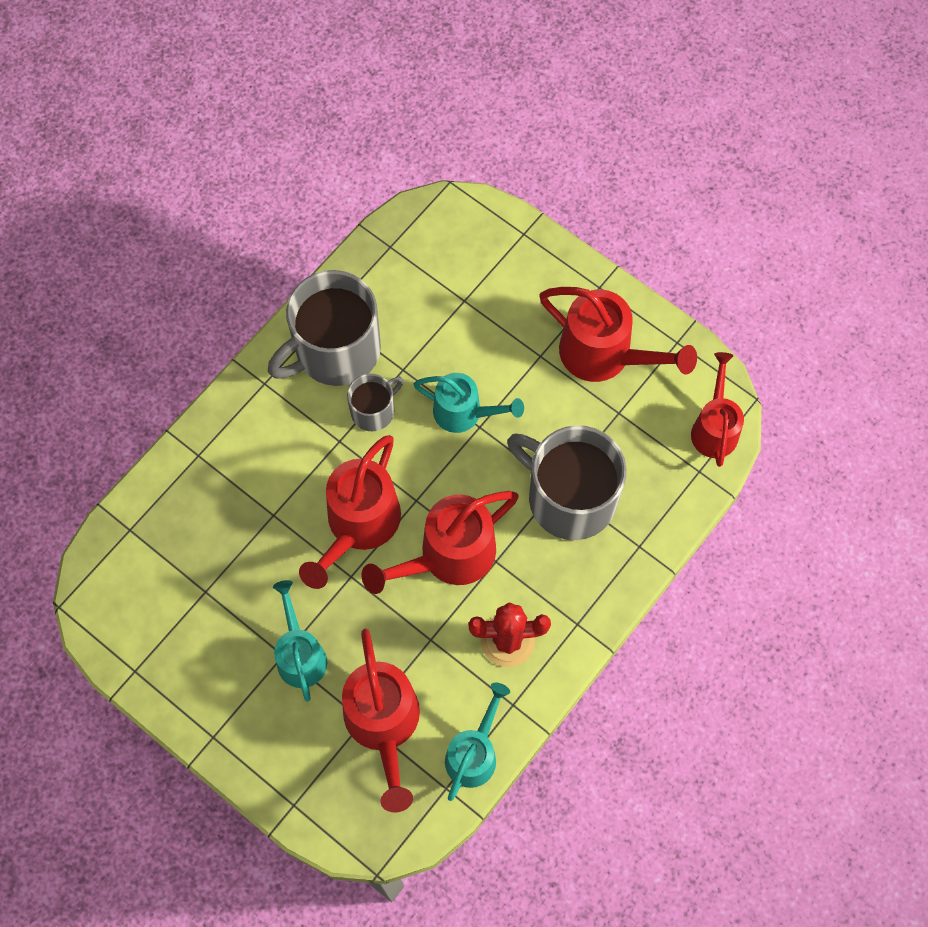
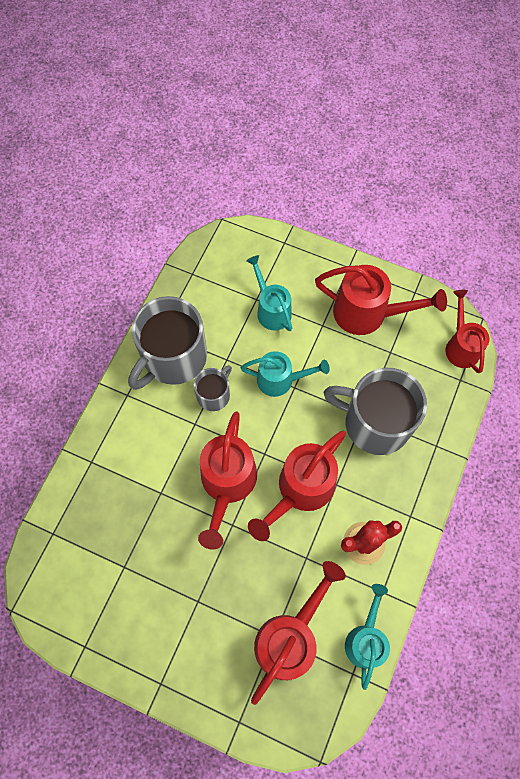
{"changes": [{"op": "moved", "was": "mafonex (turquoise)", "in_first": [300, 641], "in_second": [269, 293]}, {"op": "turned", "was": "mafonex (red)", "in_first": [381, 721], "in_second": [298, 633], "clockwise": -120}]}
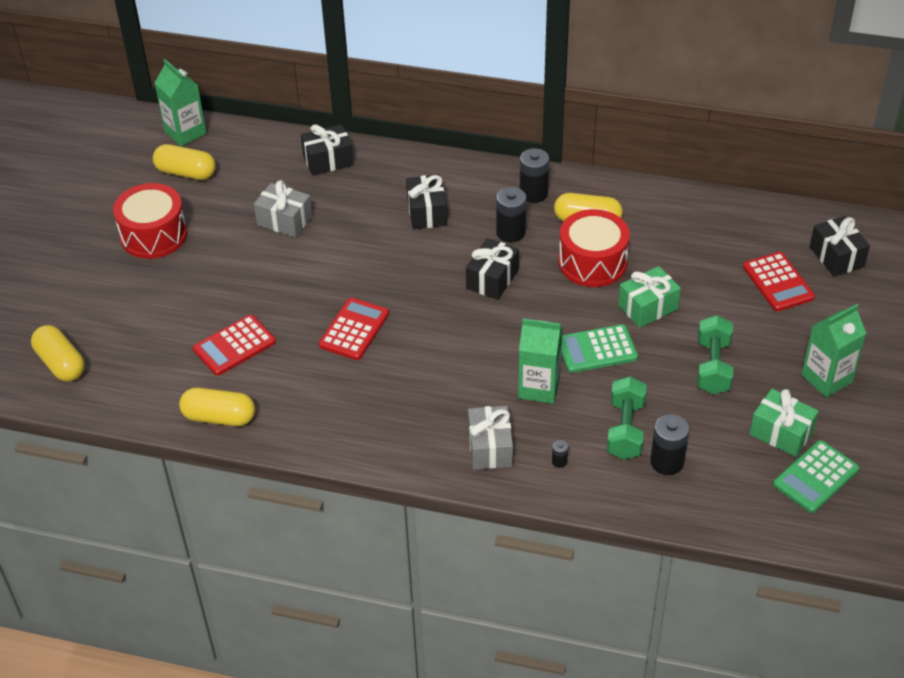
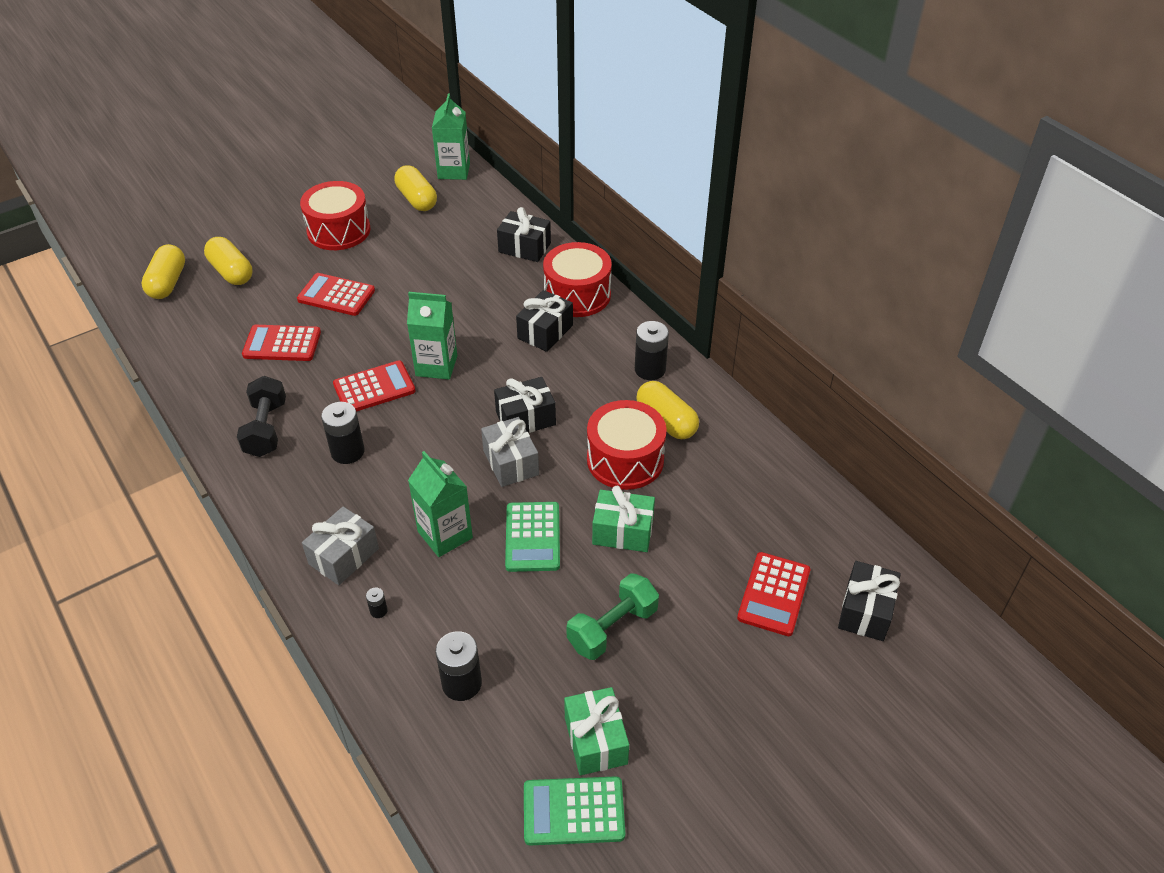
{"changes": [{"op": "moved", "was": "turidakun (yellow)", "in_first": [217, 407], "in_second": [228, 261]}, {"op": "added", "now": "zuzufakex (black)", "in_second": [261, 416]}, {"op": "added", "now": "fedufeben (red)", "in_second": [336, 294]}, {"op": "moved", "was": "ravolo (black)", "in_first": [511, 214], "in_second": [342, 433]}, {"op": "moved", "was": "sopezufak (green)", "in_first": [833, 350], "in_second": [432, 335]}, {"op": "moved", "was": "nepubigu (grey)", "in_first": [283, 209], "in_second": [510, 452]}, {"op": "turned", "was": "fedufeben (green)", "in_first": [599, 348], "in_second": [532, 537], "clockwise": -120}, {"op": "added", "now": "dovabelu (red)", "in_second": [577, 279]}, {"op": "removed", "was": "zuzufakex (green)", "in_first": [627, 418]}]}
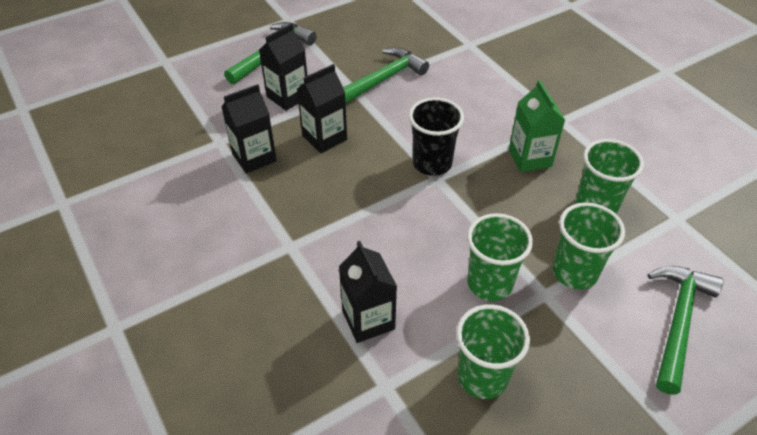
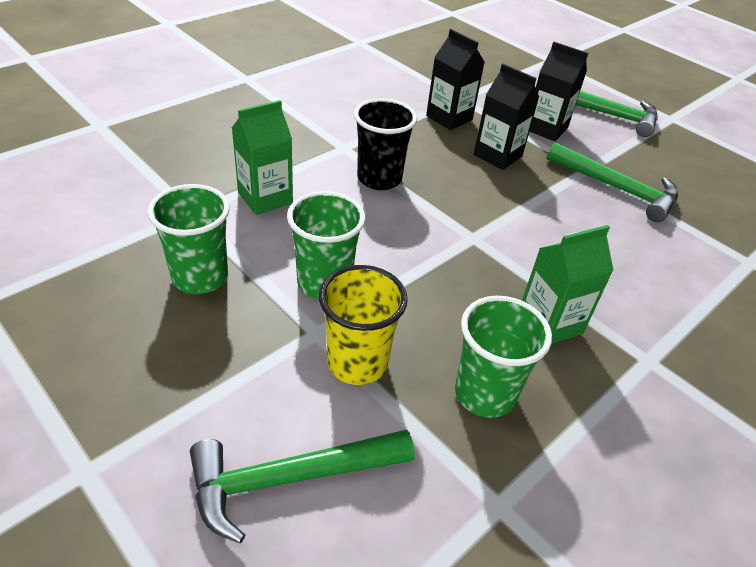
{"changes": [{"op": "turned", "was": "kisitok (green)", "in_first": [685, 330], "in_second": [302, 486], "clockwise": 150}, {"op": "recoloured", "was": "sopezufak (black)", "now": "sopezufak (green)", "in_first": [368, 292], "in_second": [262, 157]}, {"op": "recoloured", "was": "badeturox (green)", "now": "badeturox (yellow)", "in_first": [589, 245], "in_second": [363, 325]}, {"op": "moved", "was": "badeturox (black)", "in_first": [436, 136], "in_second": [385, 144]}]}
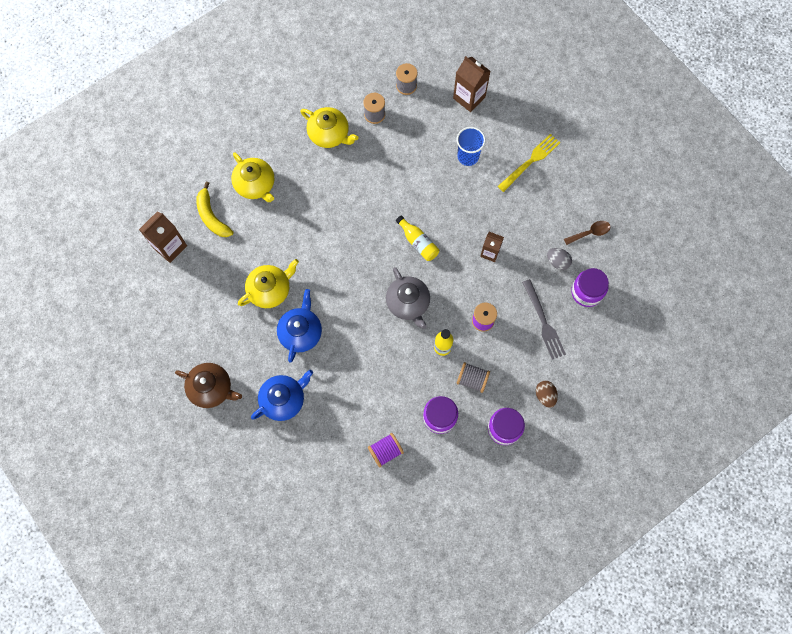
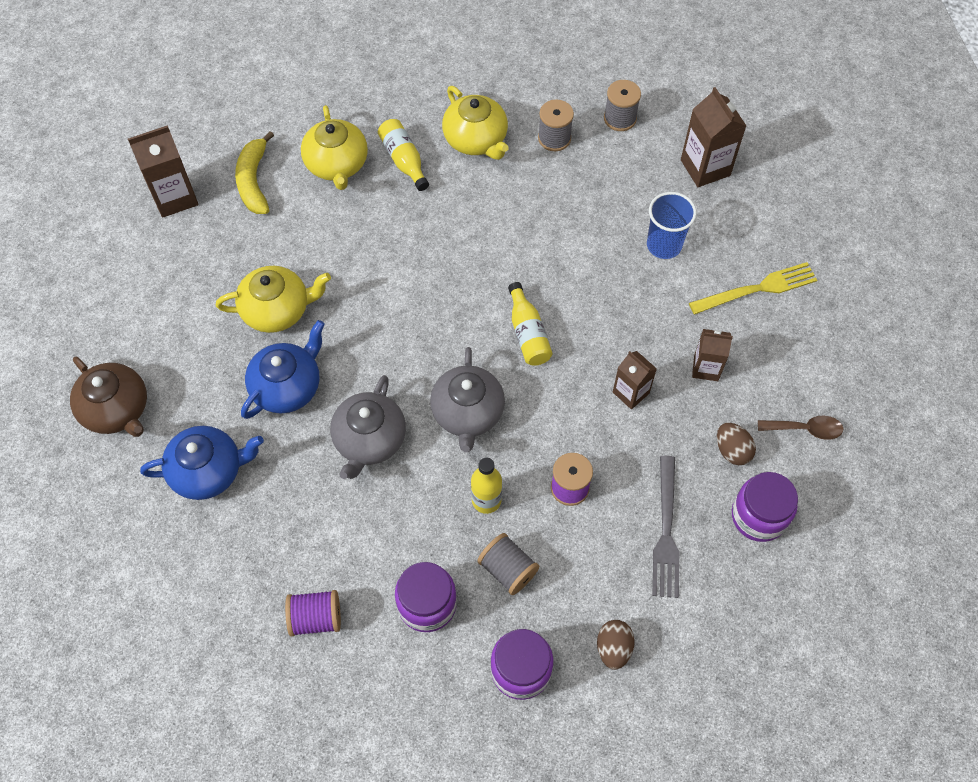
{"changes": [{"op": "added", "now": "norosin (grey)", "in_second": [368, 427]}, {"op": "added", "now": "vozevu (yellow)", "in_second": [403, 155]}, {"op": "added", "now": "sopezufak (brown)", "in_second": [712, 355]}, {"op": "recoloured", "was": "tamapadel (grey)", "now": "tamapadel (brown)", "in_first": [559, 259], "in_second": [736, 444]}]}
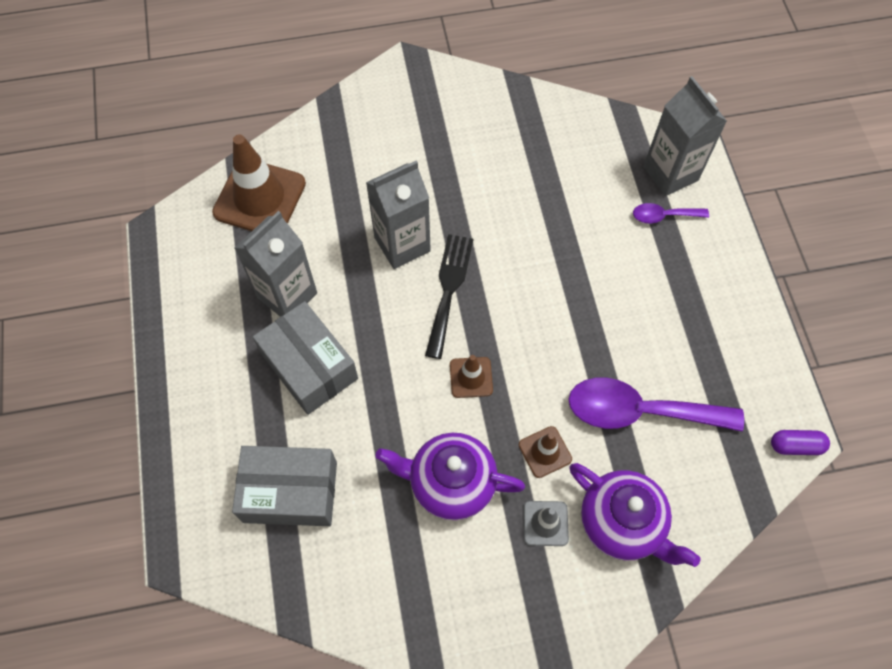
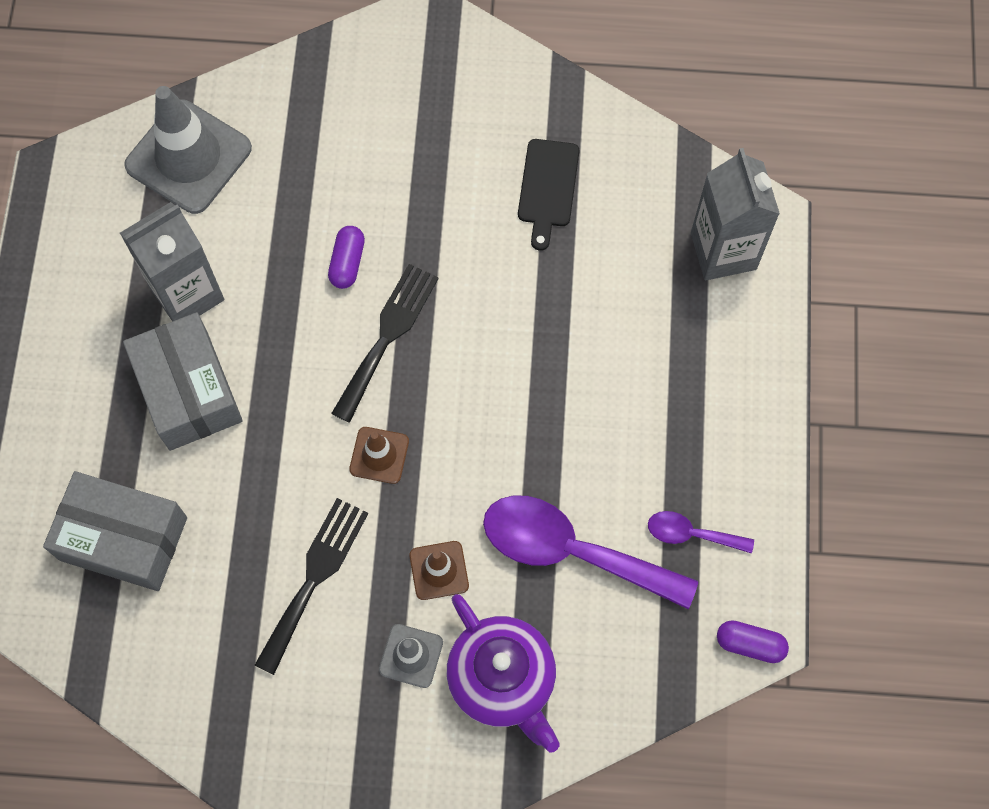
{"changes": [{"op": "recoloured", "was": "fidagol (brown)", "now": "fidagol (grey)", "in_first": [259, 182], "in_second": [188, 150]}, {"op": "replaced", "was": "norosin (purple)", "now": "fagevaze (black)", "in_first": [450, 476], "in_second": [311, 586]}, {"op": "replaced", "was": "sopezufak (grey)", "now": "turidakun (purple)", "in_first": [398, 215], "in_second": [346, 257]}, {"op": "added", "now": "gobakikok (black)", "in_second": [548, 195]}, {"op": "moved", "was": "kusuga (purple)", "in_first": [671, 213], "in_second": [701, 532]}]}
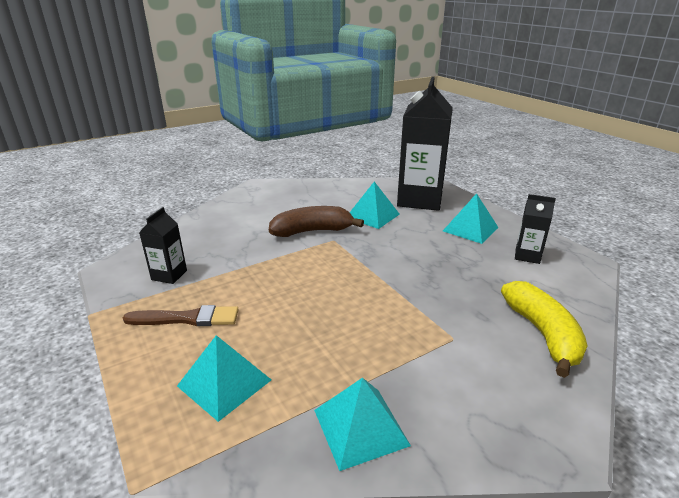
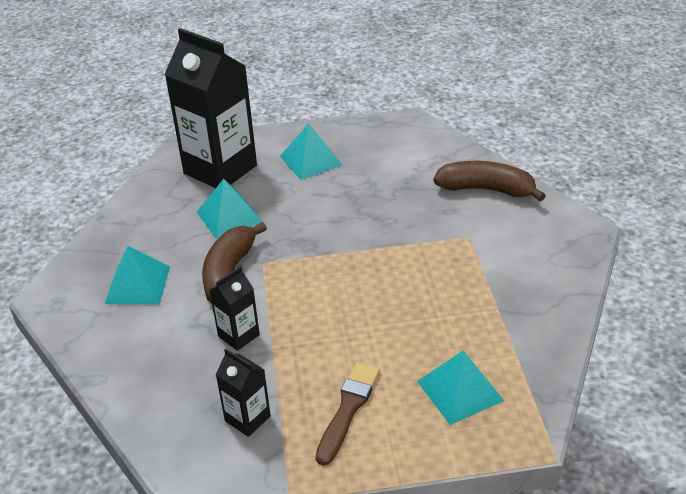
{"changes": [{"op": "moved", "was": "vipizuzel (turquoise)", "in_first": [362, 424], "in_second": [137, 275]}, {"op": "moved", "was": "sopezufak (black)", "in_first": [535, 229], "in_second": [234, 308]}, {"op": "recoloured", "was": "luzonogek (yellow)", "now": "luzonogek (brown)", "in_first": [544, 329], "in_second": [489, 181]}]}
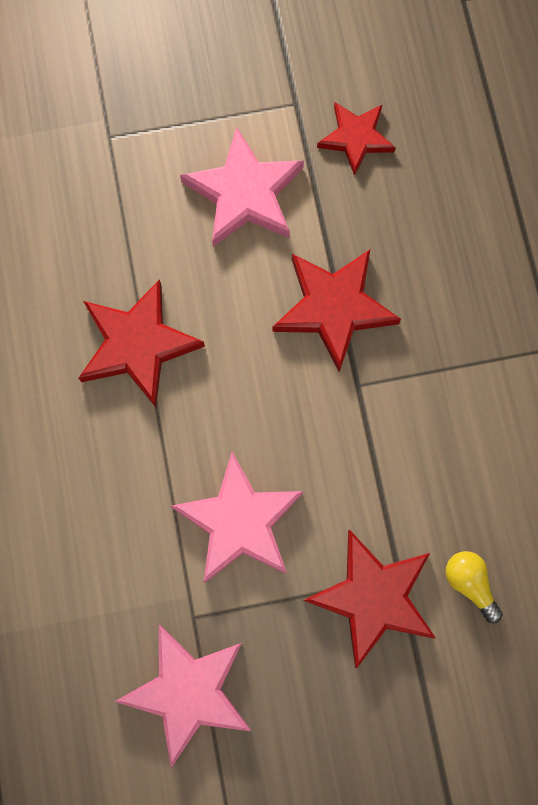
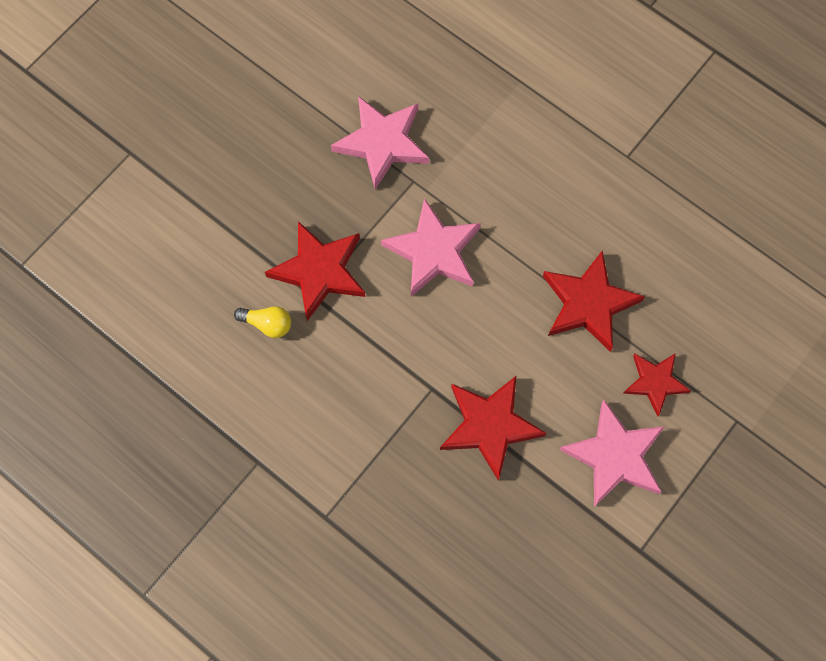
{"changes": [{"op": "moved", "was": "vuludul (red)", "in_first": [356, 139], "in_second": [657, 384]}]}
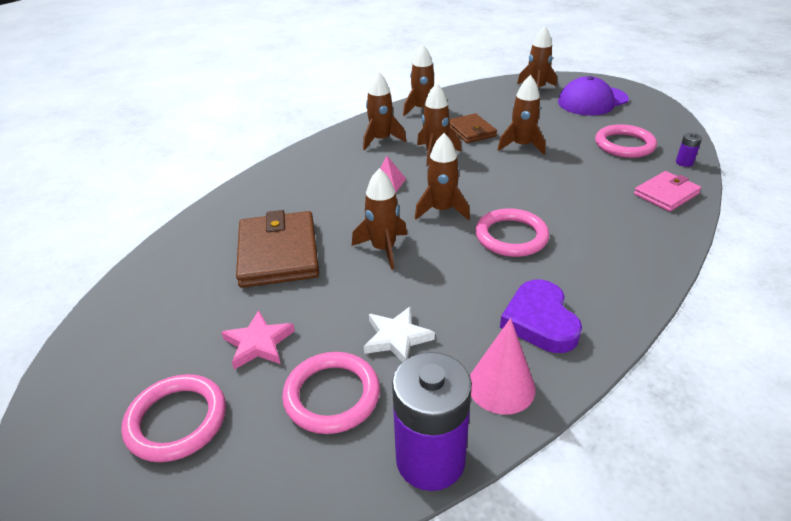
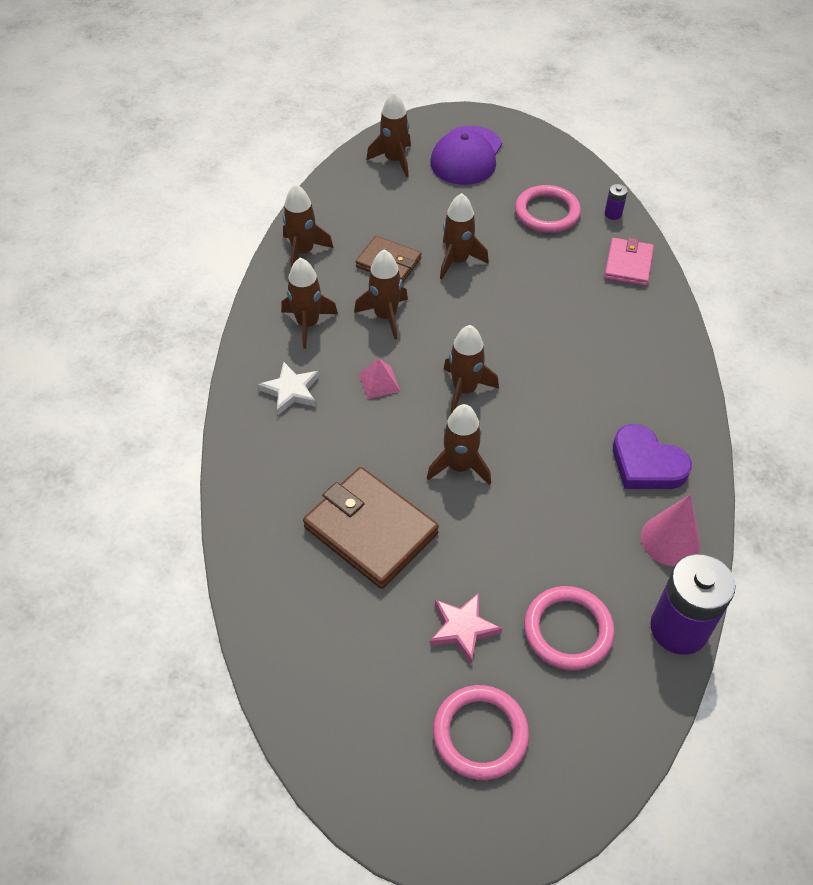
{"changes": [{"op": "moved", "was": "vuludul (white)", "in_first": [399, 334], "in_second": [288, 388]}, {"op": "removed", "was": "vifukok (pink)", "in_first": [512, 232]}]}
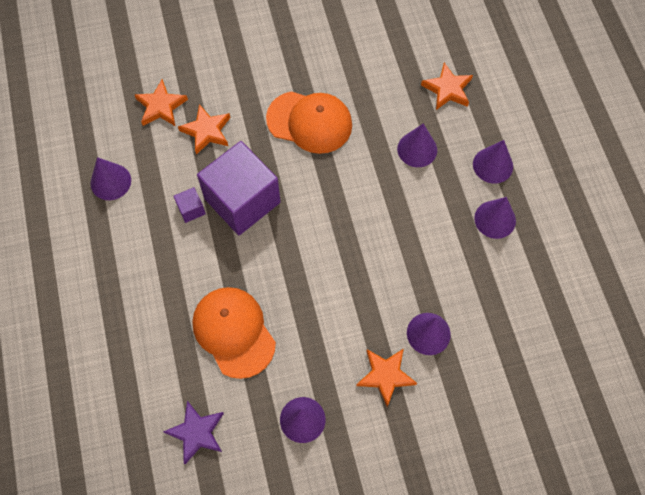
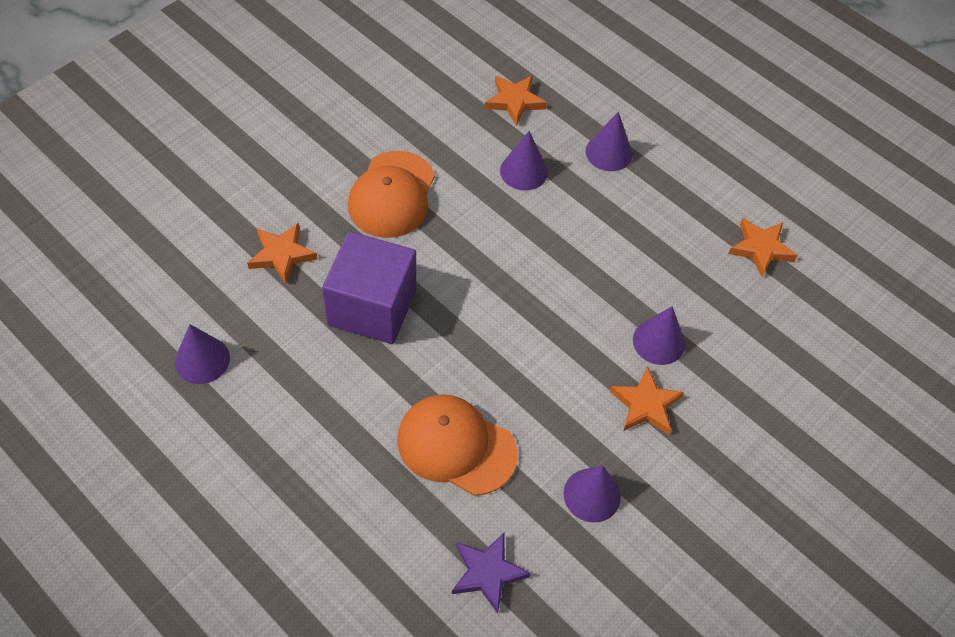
{"changes": [{"op": "turned", "was": "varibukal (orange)", "in_first": [309, 122], "in_second": [391, 194], "clockwise": 120}, {"op": "moved", "was": "vuludul (orange)", "in_first": [161, 102], "in_second": [763, 247]}, {"op": "removed", "was": "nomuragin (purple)", "in_first": [190, 205]}, {"op": "removed", "was": "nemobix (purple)", "in_first": [495, 218]}]}
